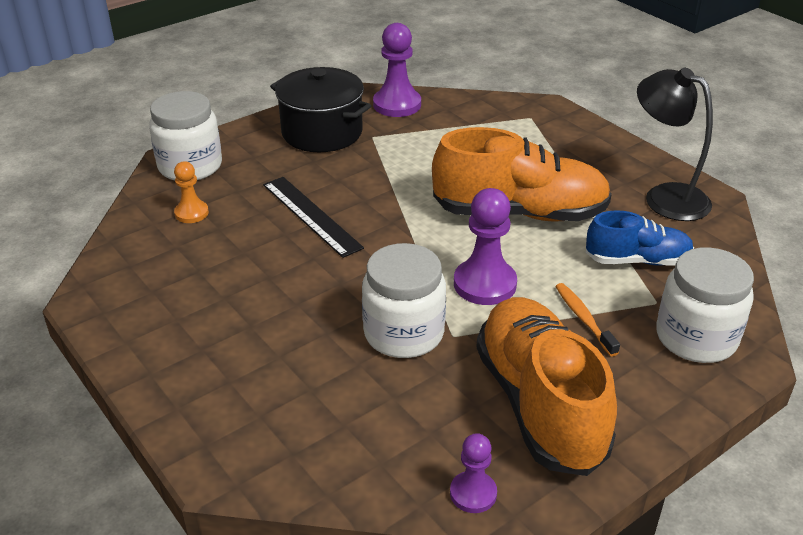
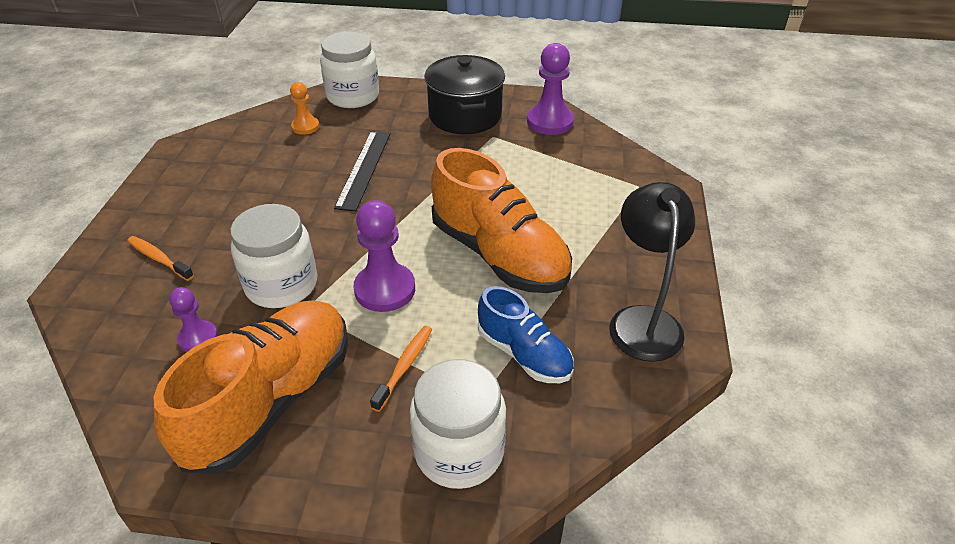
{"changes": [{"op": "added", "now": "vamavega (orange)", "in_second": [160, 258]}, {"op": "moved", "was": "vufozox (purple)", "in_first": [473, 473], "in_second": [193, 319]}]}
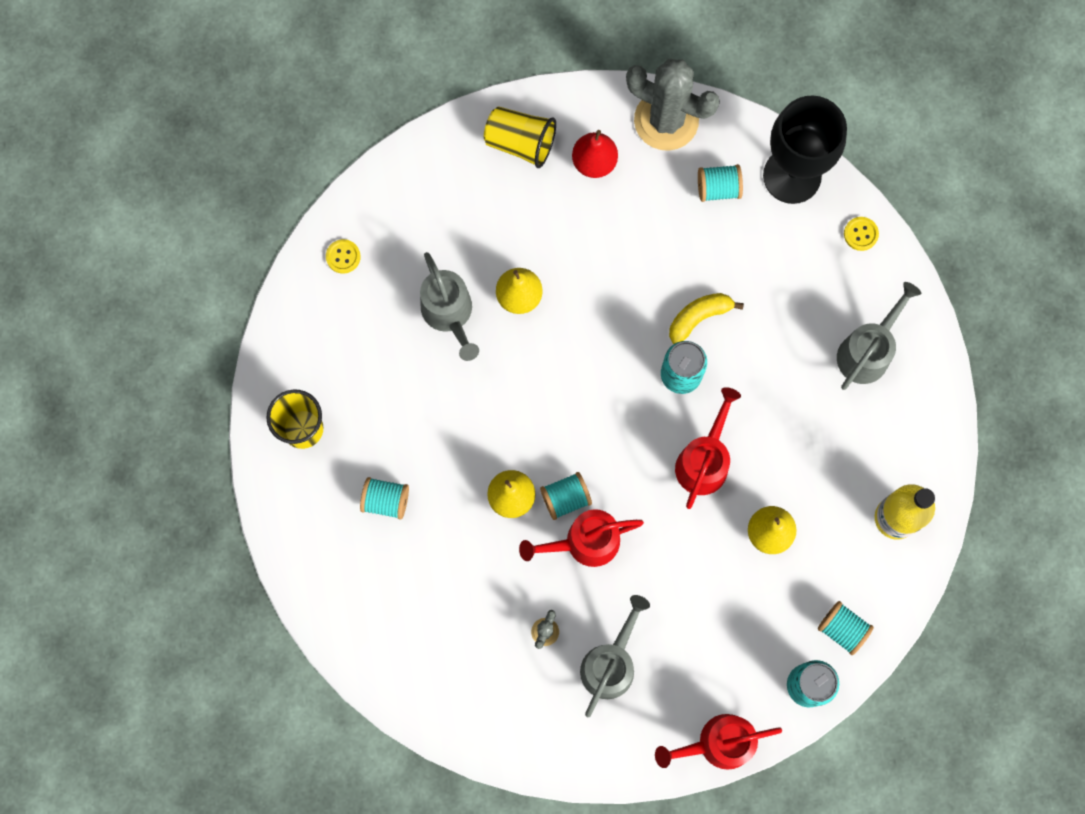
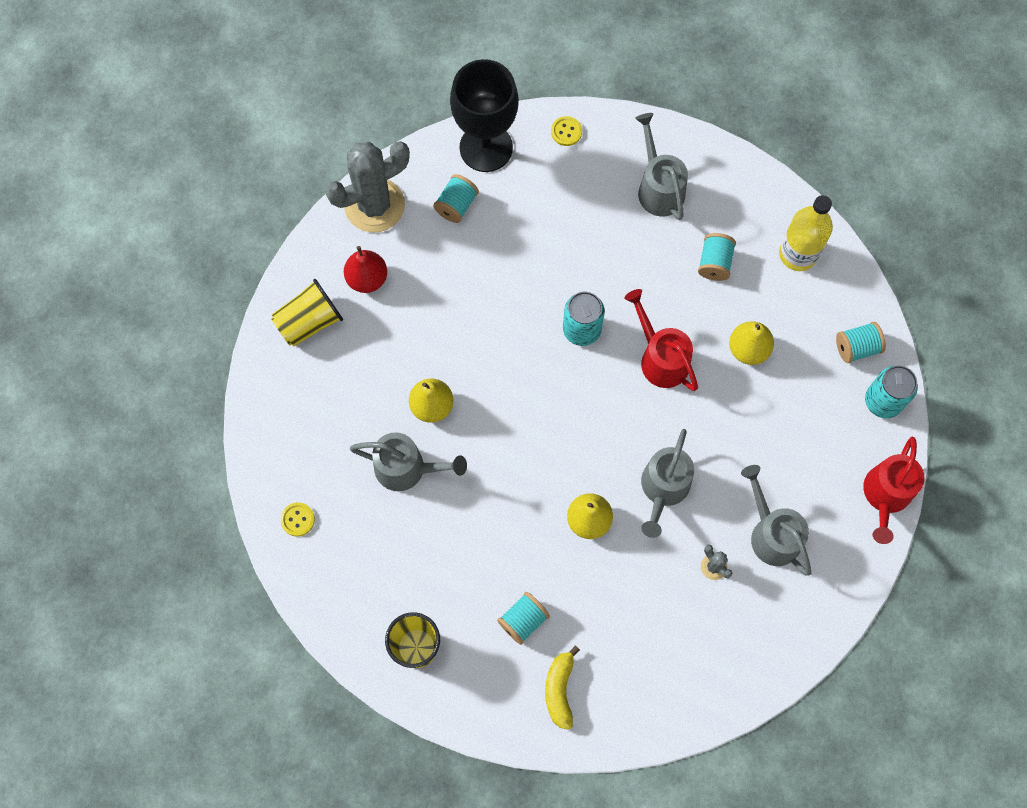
{"changes": [{"op": "moved", "was": "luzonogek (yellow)", "in_first": [706, 318], "in_second": [562, 687]}, {"op": "recoloured", "was": "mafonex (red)", "now": "mafonex (grey)", "in_first": [581, 538], "in_second": [667, 483]}, {"op": "moved", "was": "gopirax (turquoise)", "in_first": [566, 496], "in_second": [717, 257]}]}
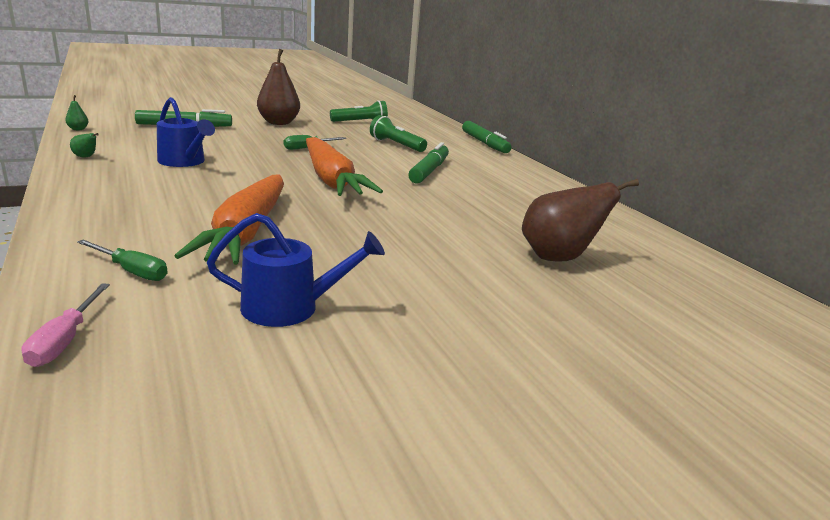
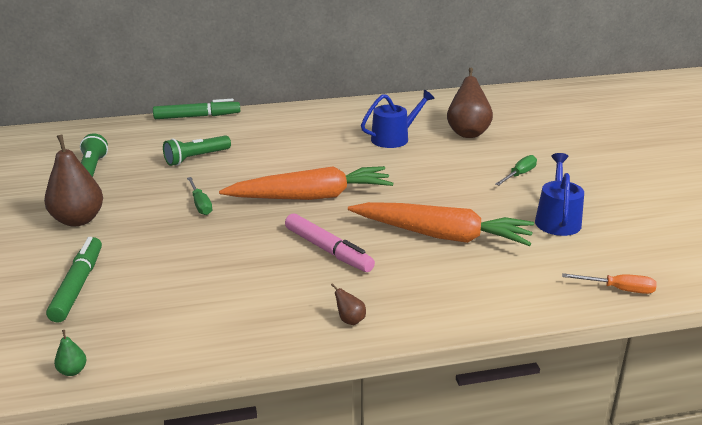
{"changes": [{"op": "added", "now": "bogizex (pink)", "in_second": [330, 242]}, {"op": "added", "now": "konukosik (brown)", "in_second": [348, 304]}, {"op": "moved", "was": "mafonex (blue)", "in_first": [186, 132], "in_second": [397, 119]}, {"op": "moved", "was": "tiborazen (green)", "in_first": [122, 260], "in_second": [516, 170]}, {"op": "recoloured", "was": "tiborazen (pink)", "now": "tiborazen (orange)", "in_first": [66, 325], "in_second": [609, 283]}, {"op": "removed", "was": "konukosik (green)", "in_first": [84, 145]}, {"op": "removed", "was": "bogizex (green)", "in_first": [428, 162]}]}
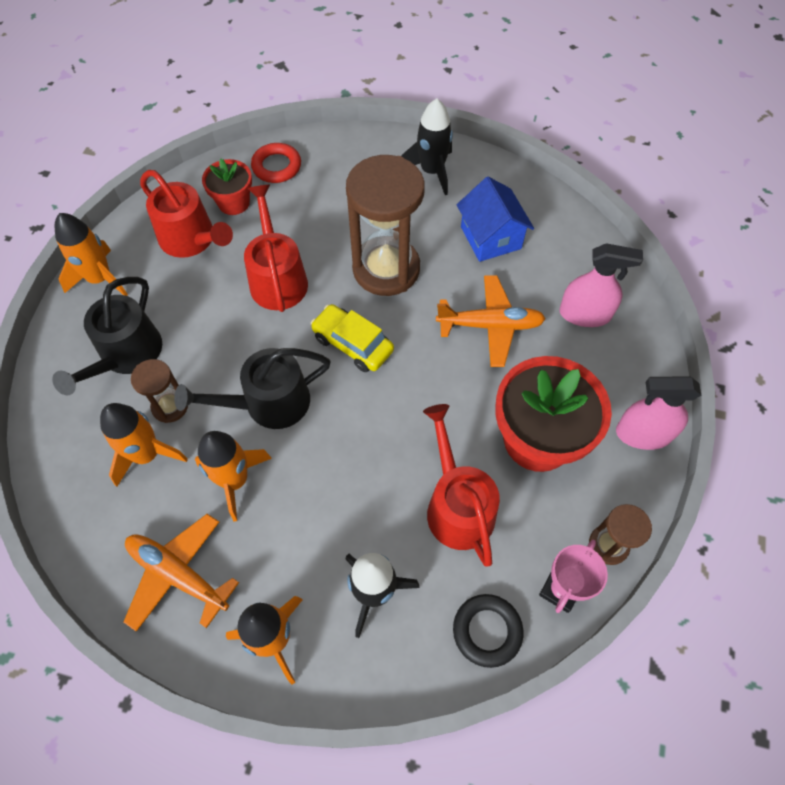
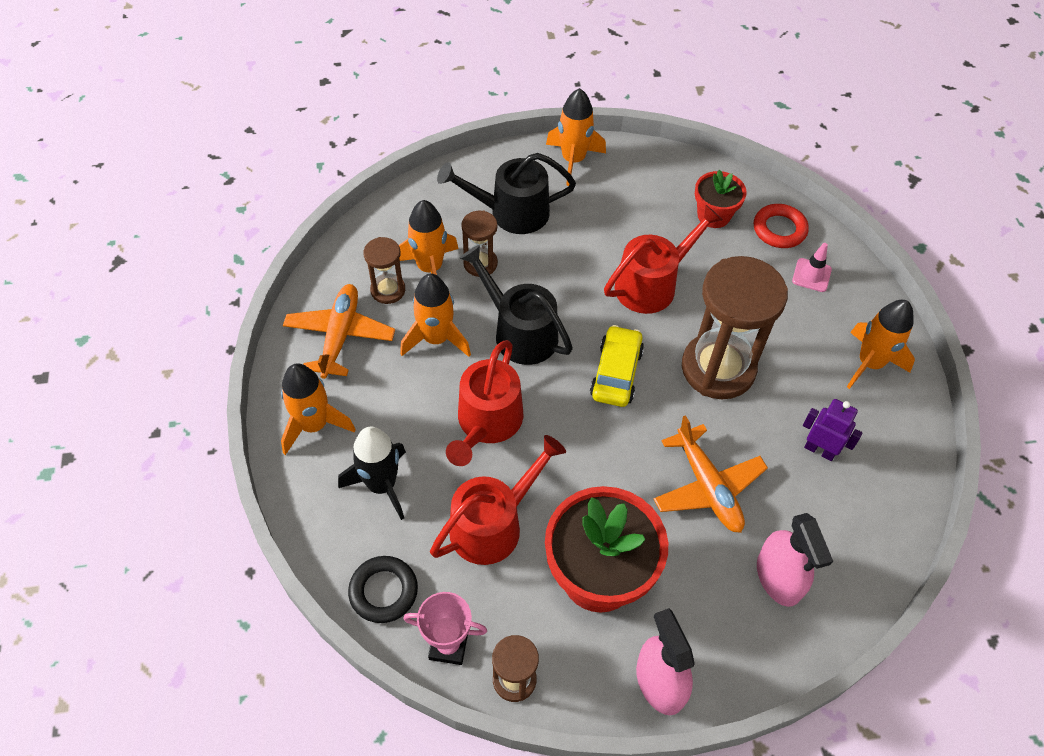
{"changes": [{"op": "added", "now": "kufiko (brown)", "in_second": [384, 270]}, {"op": "moved", "was": "mafonex (red)", "in_first": [186, 214], "in_second": [484, 403]}, {"op": "added", "now": "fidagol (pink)", "in_second": [812, 267]}, {"op": "replaced", "was": "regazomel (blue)", "now": "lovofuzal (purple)", "in_first": [495, 219], "in_second": [833, 430]}, {"op": "recoloured", "was": "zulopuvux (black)", "now": "zulopuvux (orange)", "in_first": [427, 146], "in_second": [881, 344]}]}
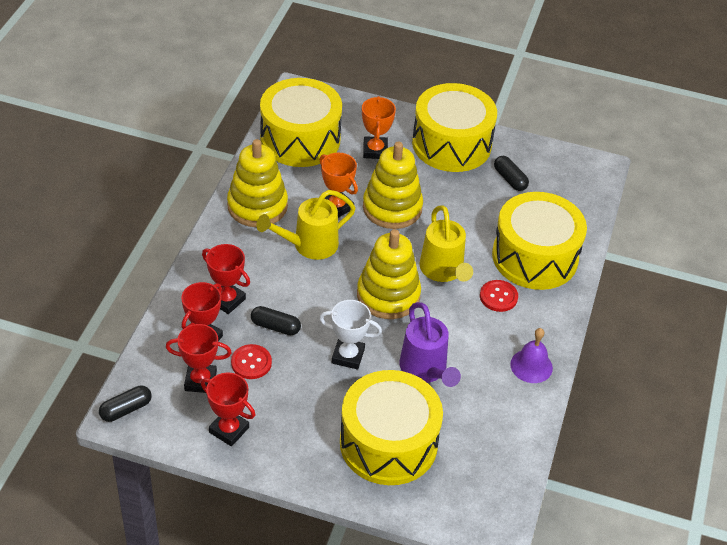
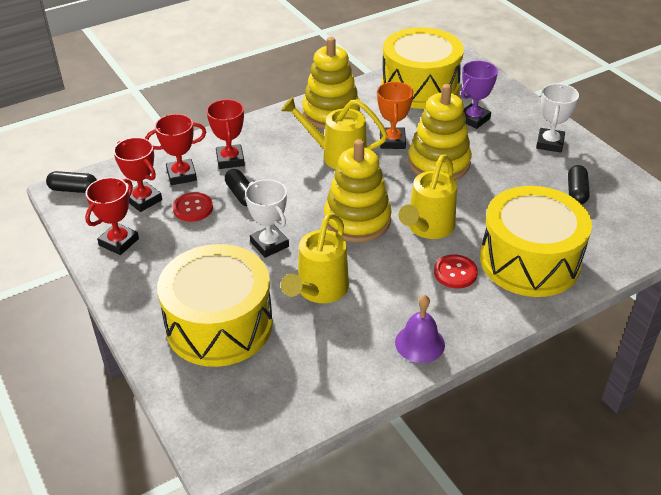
{"changes": [{"op": "turned", "was": "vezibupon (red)", "in_first": [228, 409], "in_second": [112, 216], "clockwise": 45}, {"op": "recoloured", "was": "mafonex (purple)", "now": "mafonex (yellow)", "in_first": [430, 344], "in_second": [315, 258]}, {"op": "recoloured", "was": "vezibupon (orange)", "now": "vezibupon (purple)", "in_first": [379, 127], "in_second": [479, 95]}, {"op": "replaced", "was": "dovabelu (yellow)", "now": "vezibupon (white)", "in_first": [454, 127], "in_second": [557, 117]}]}
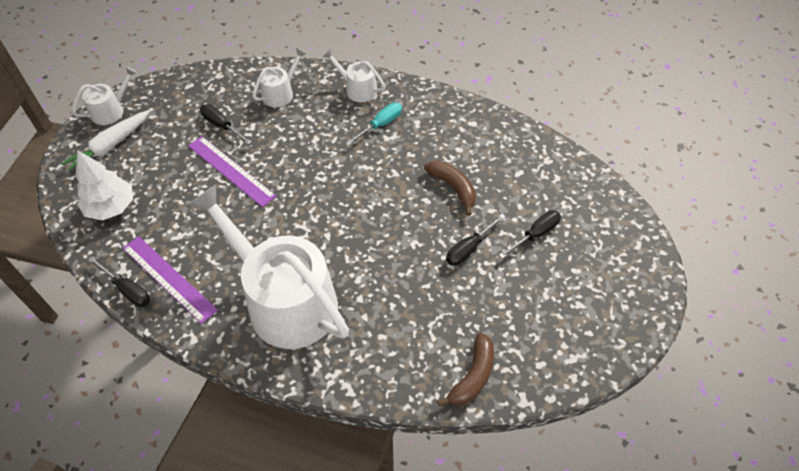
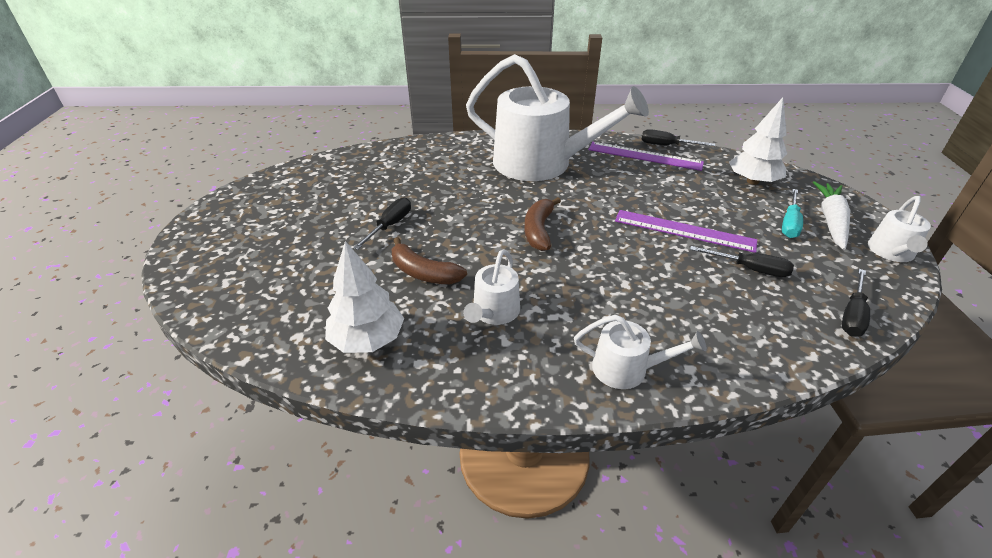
{"changes": [{"op": "added", "now": "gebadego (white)", "in_second": [364, 297]}, {"op": "moved", "was": "mafonex (white)", "in_first": [279, 77], "in_second": [491, 287]}, {"op": "moved", "was": "luzonogek (brown)", "in_first": [465, 369], "in_second": [542, 224]}, {"op": "moved", "was": "tiborazen (turquoise)", "in_first": [374, 124], "in_second": [792, 213]}, {"op": "moved", "was": "tiborazen (black)", "in_first": [530, 234], "in_second": [856, 303]}]}
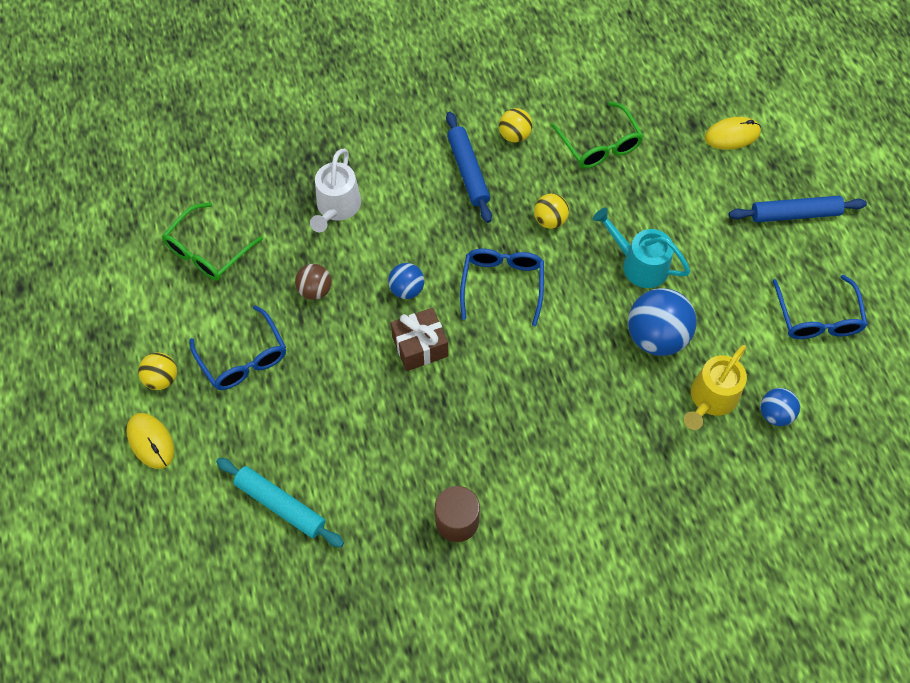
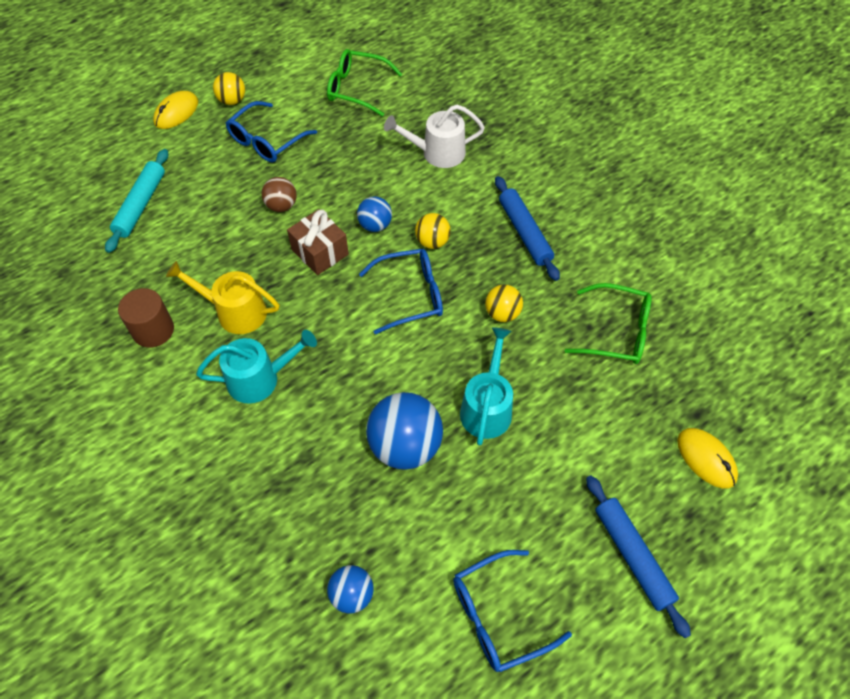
{"changes": [{"op": "moved", "was": "mafonex (yellow)", "in_first": [715, 387], "in_second": [222, 297]}, {"op": "added", "now": "mafonex (turquoise)", "in_second": [256, 367]}, {"op": "moved", "was": "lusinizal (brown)", "in_first": [313, 282], "in_second": [279, 194]}, {"op": "moved", "was": "lusinizal (yellow)", "in_first": [516, 125], "in_second": [433, 231]}, {"op": "turned", "was": "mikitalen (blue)", "in_first": [469, 167], "in_second": [527, 228], "clockwise": -75}, {"op": "turned", "was": "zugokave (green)", "in_first": [597, 135], "in_second": [608, 323], "clockwise": -120}]}
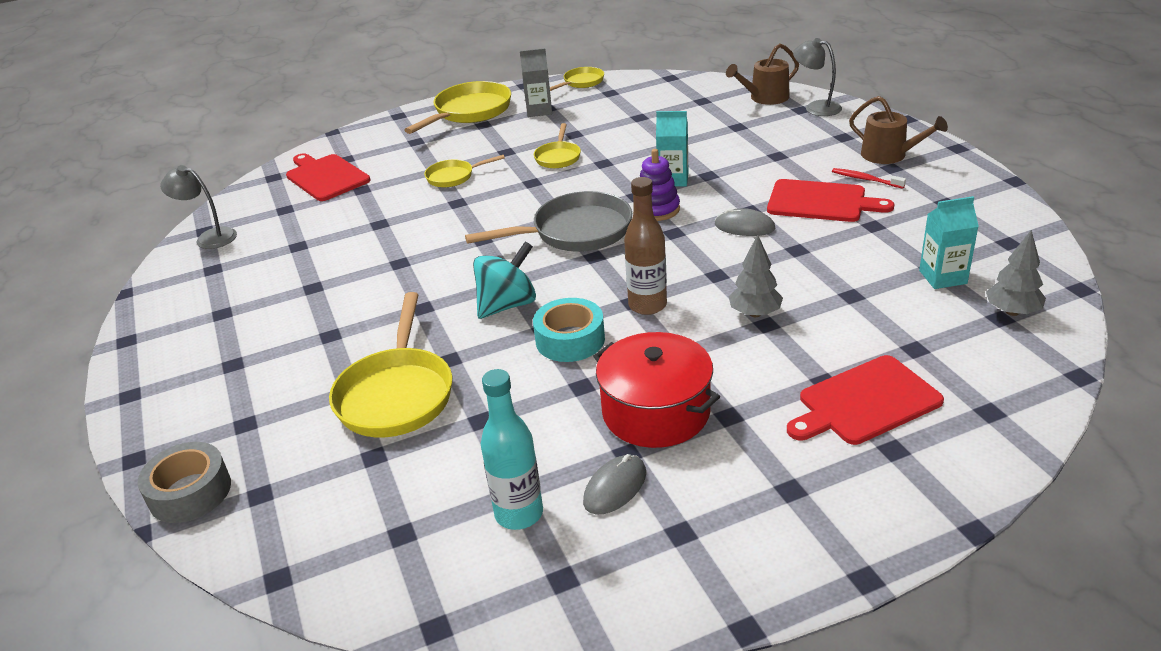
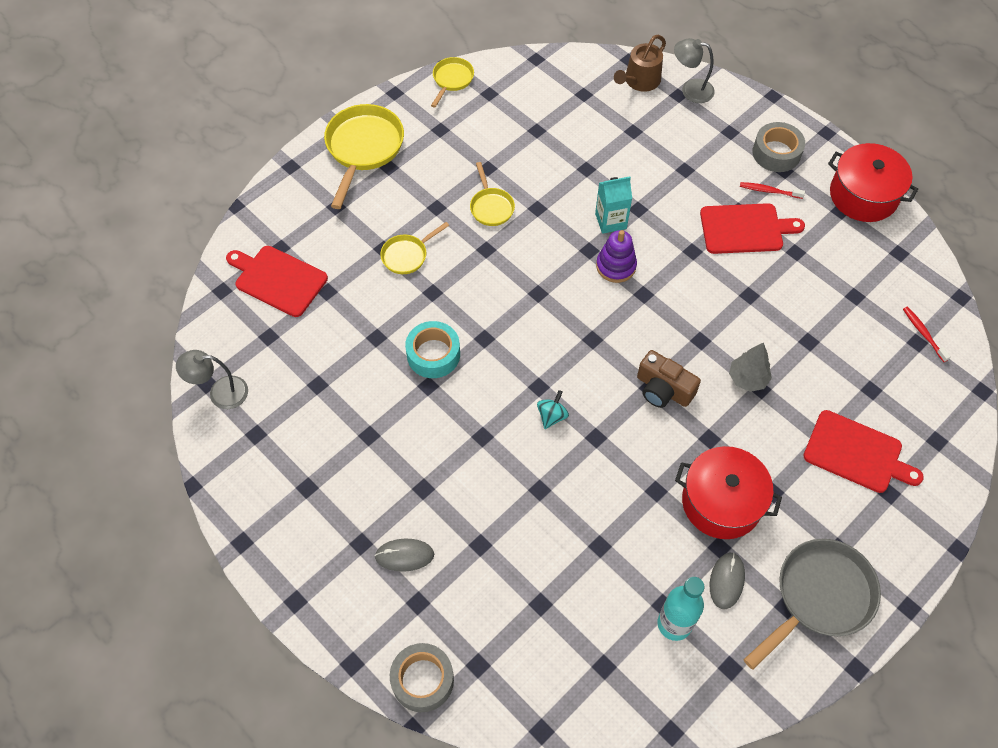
{"changes": [{"op": "moved", "was": "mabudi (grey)", "in_first": [745, 222], "in_second": [404, 555]}, {"op": "moved", "was": "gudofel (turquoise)", "in_first": [569, 330], "in_second": [432, 349]}, {"op": "resized", "was": "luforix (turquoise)", "in_first": [504, 280], "in_second": [553, 409], "ratio": 0.56}, {"op": "replaced", "was": "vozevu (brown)", "now": "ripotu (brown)", "in_first": [645, 246], "in_second": [669, 379]}, {"op": "moved", "was": "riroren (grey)", "in_first": [548, 221], "in_second": [812, 604]}, {"op": "replaced", "was": "mafonex (brown)", "now": "gudofel (grey)", "in_first": [898, 130], "in_second": [778, 147]}, {"op": "turned", "was": "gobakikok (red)", "in_first": [865, 400], "in_second": [864, 451], "clockwise": -105}, {"op": "added", "now": "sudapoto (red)", "in_second": [873, 182]}, {"op": "replaced", "was": "gebadego (grey)", "now": "vamavega (red)", "in_first": [1016, 273], "in_second": [927, 334]}, {"op": "removed", "was": "riroren (yellow)", "in_first": [390, 364]}, {"op": "removed", "was": "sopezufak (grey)", "in_first": [536, 82]}, {"op": "removed", "was": "sopezufak (turquoise)", "in_first": [949, 242]}]}
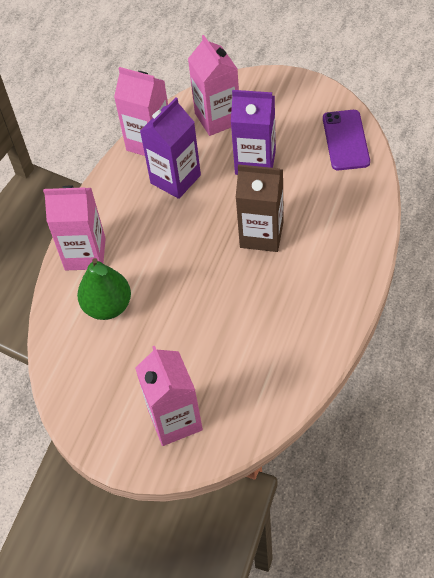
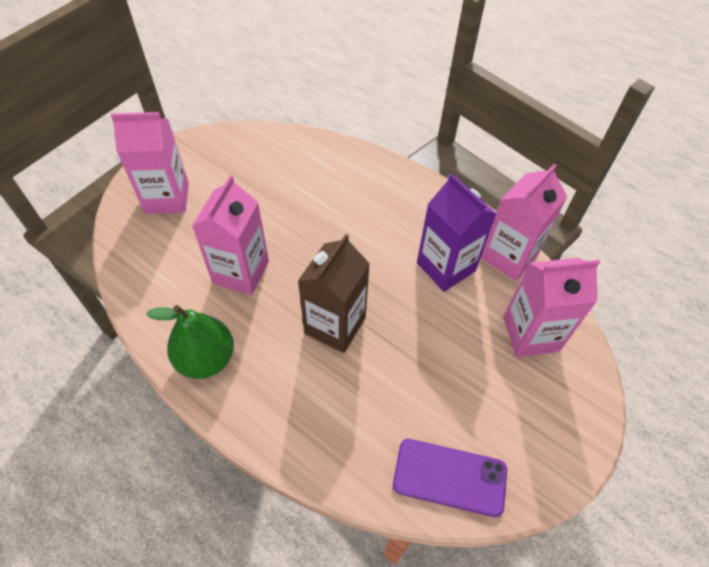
{"changes": [{"op": "moved", "was": "konukosik (green)", "in_first": [104, 289], "in_second": [190, 342]}, {"op": "moved", "was": "sopezufak (pink)", "in_first": [74, 227], "in_second": [230, 235]}, {"op": "removed", "was": "sopezufak (purple)", "in_first": [253, 132]}]}
